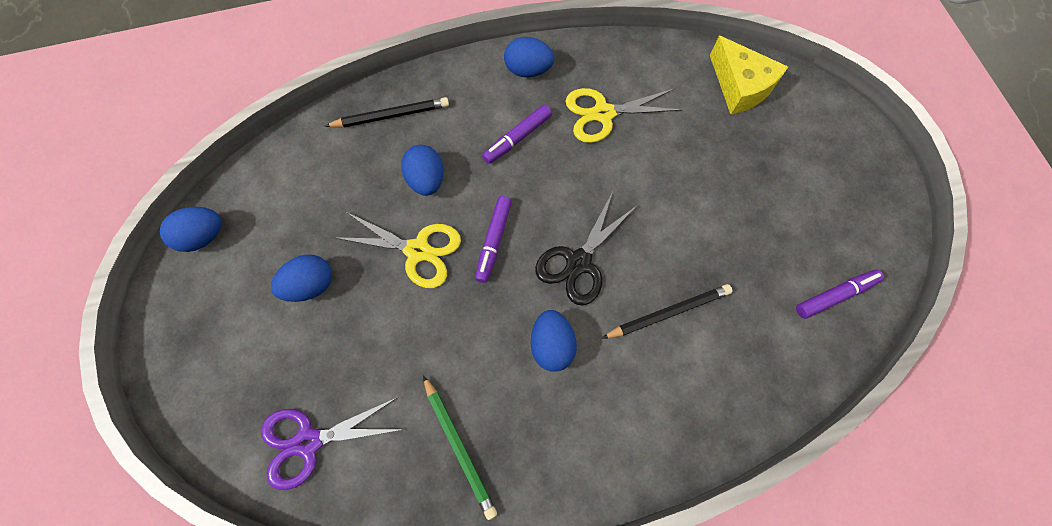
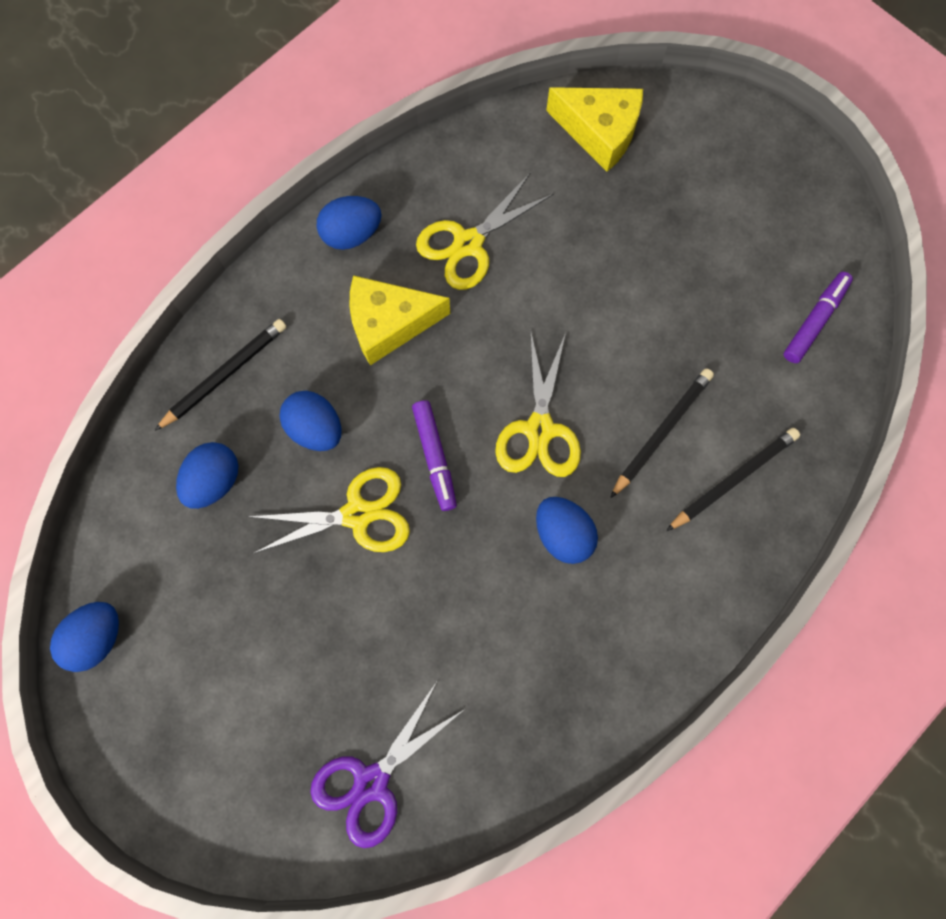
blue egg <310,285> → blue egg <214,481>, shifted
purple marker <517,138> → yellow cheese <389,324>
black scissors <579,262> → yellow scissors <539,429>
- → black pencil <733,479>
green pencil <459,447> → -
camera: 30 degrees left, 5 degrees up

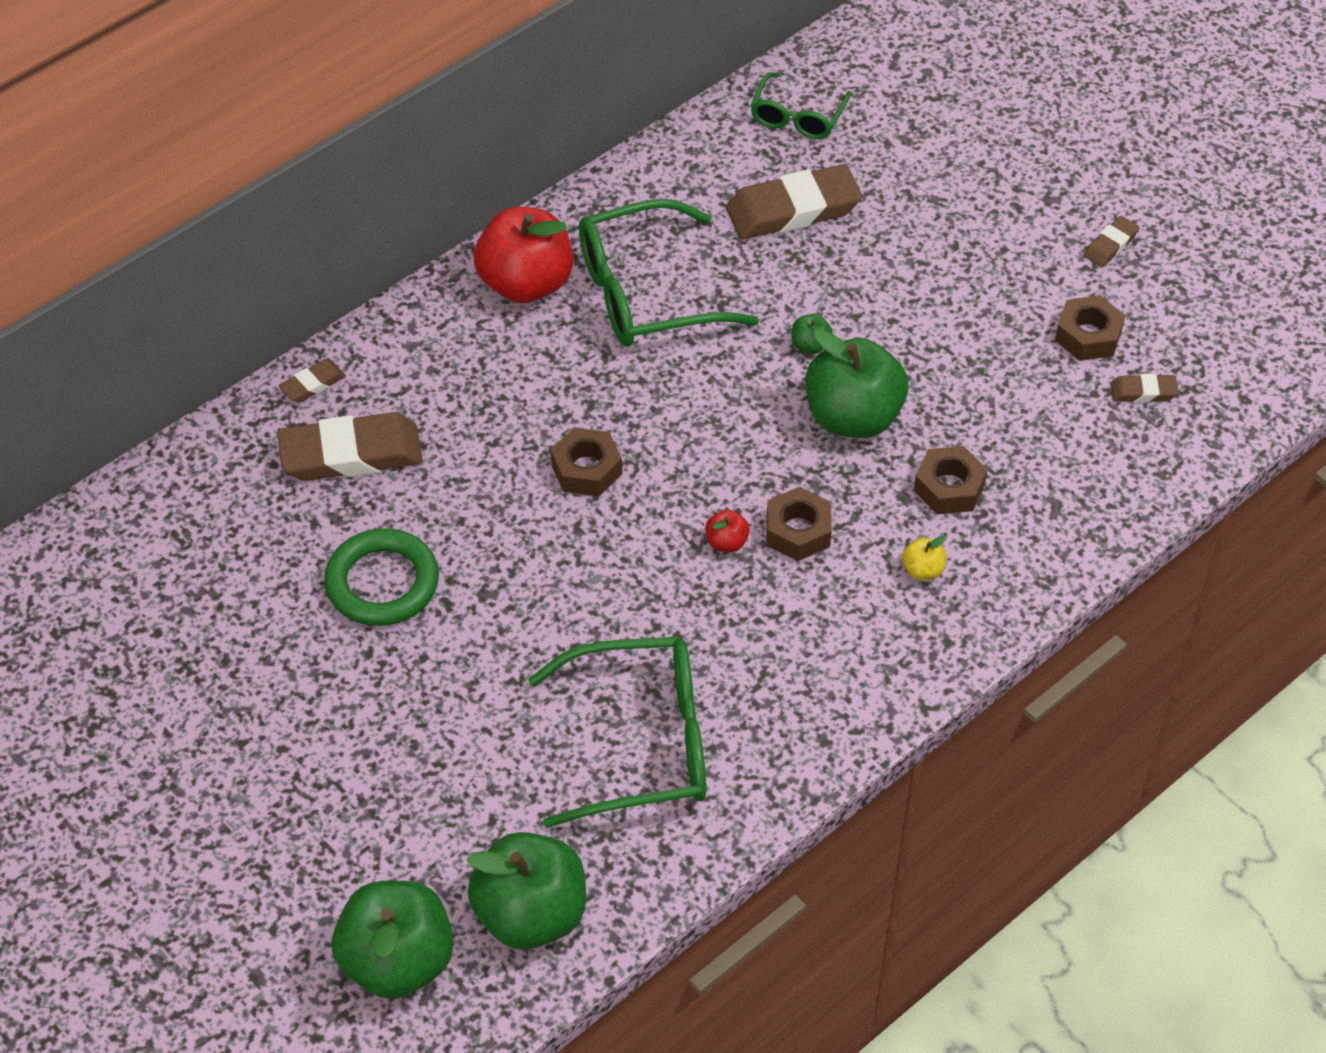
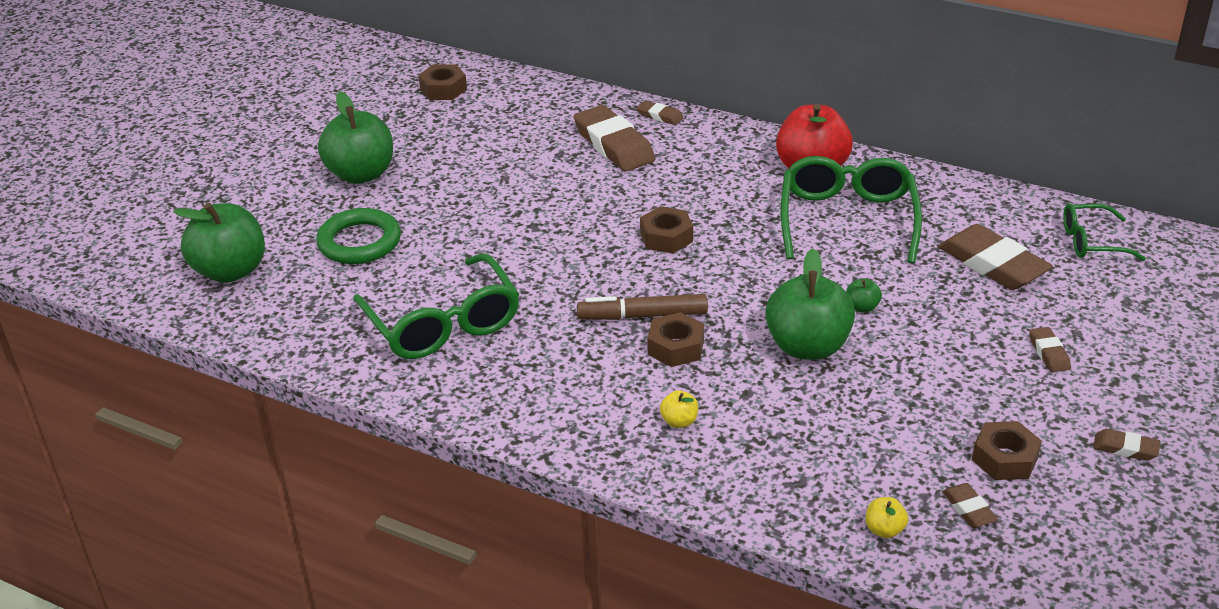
green ring <382,583> → green ring <359,242>, shifted
green apple <531,914> → green apple <361,174>, shifted
brown nut <949,487> → brown nut <443,89>, shifted
red apple <726,542> → brown marker <642,316>
green glasses <646,293> → green glasses <847,220>, 45 degrees clockwise
- → yellow apple <884,530>
- → brown eraser <1049,353>
camera: 70 degrees right, 15 degrees down

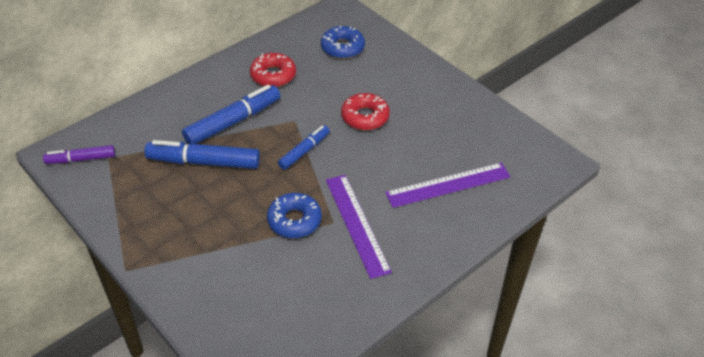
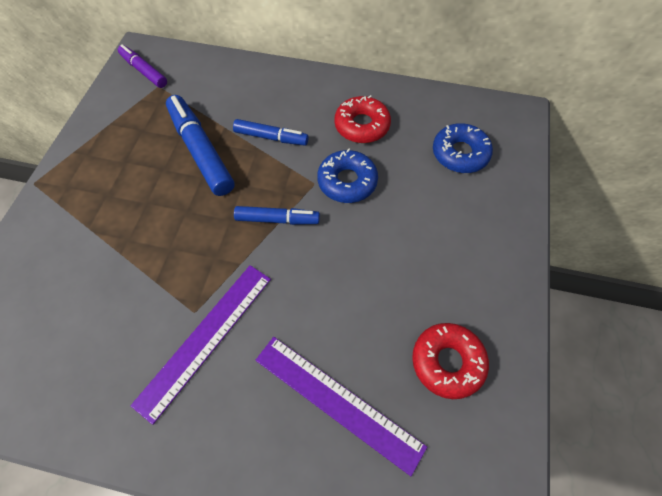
blue marker <233,121> → blue marker <271,137>, x0.60
blue donut <294,220> → blue donut <347,181>, shifted
red donut <365,117> → red donut <447,362>, shifted
camera: 55 degrees right, 15 degrees up

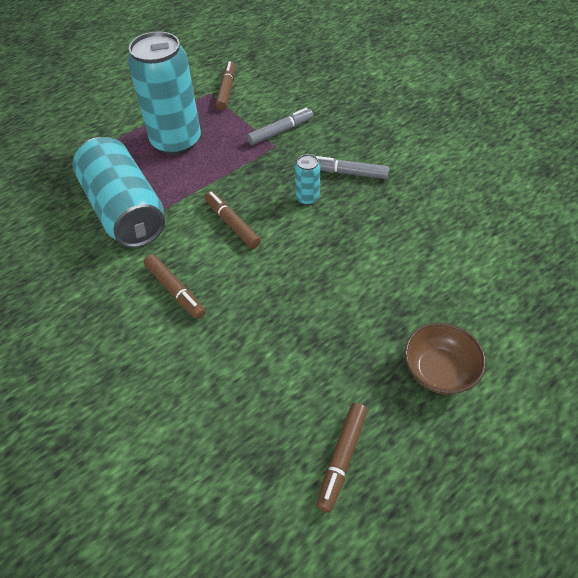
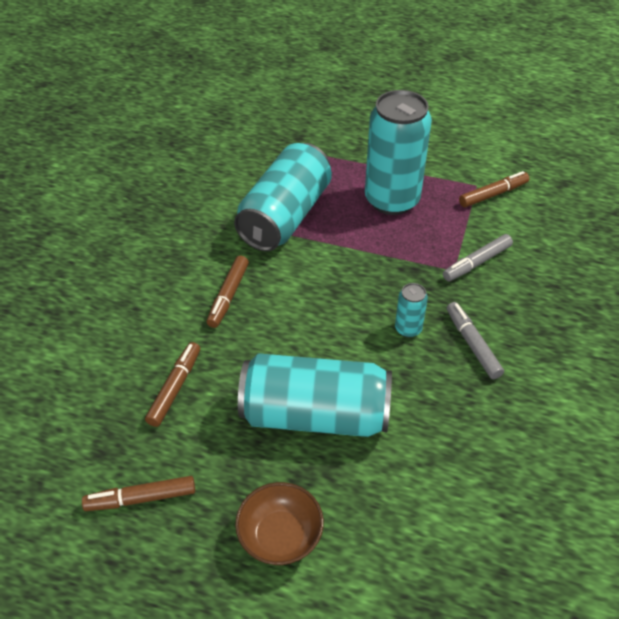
brown marker <232,224> → brown marker <174,388>, shifted
- → turquoise can <315,415>
grey marker <280,131> → grey marker <477,262>, 120 degrees clockwise
camera: 55 degrees right, 5 degrees down

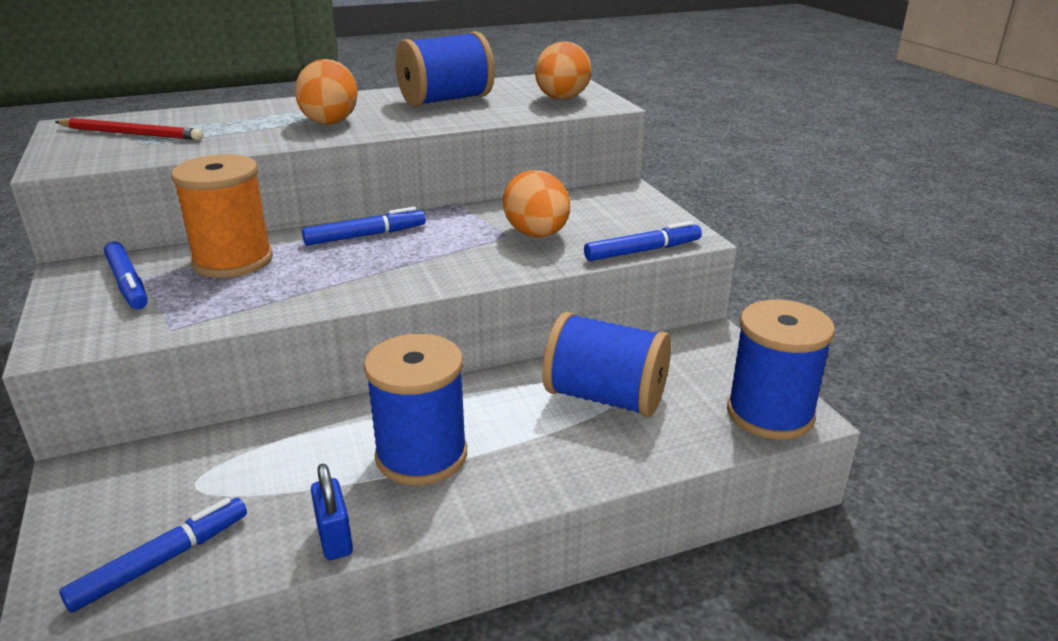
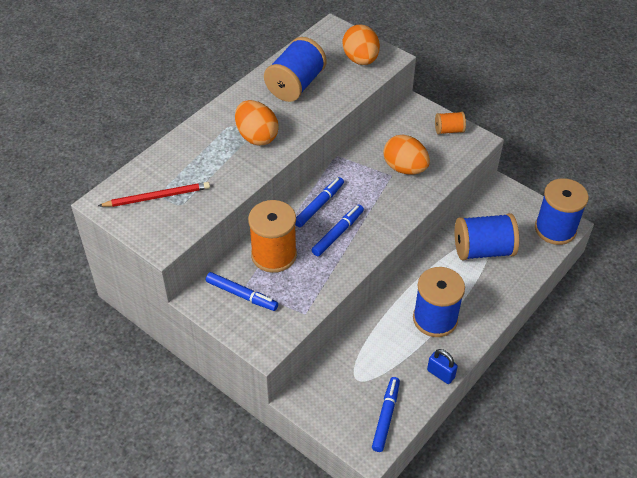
blue marker <643,251> → blue marker <338,233>, shifted
- → orange spool <449,130>
camera: 30 degrees left, 20 degrees up

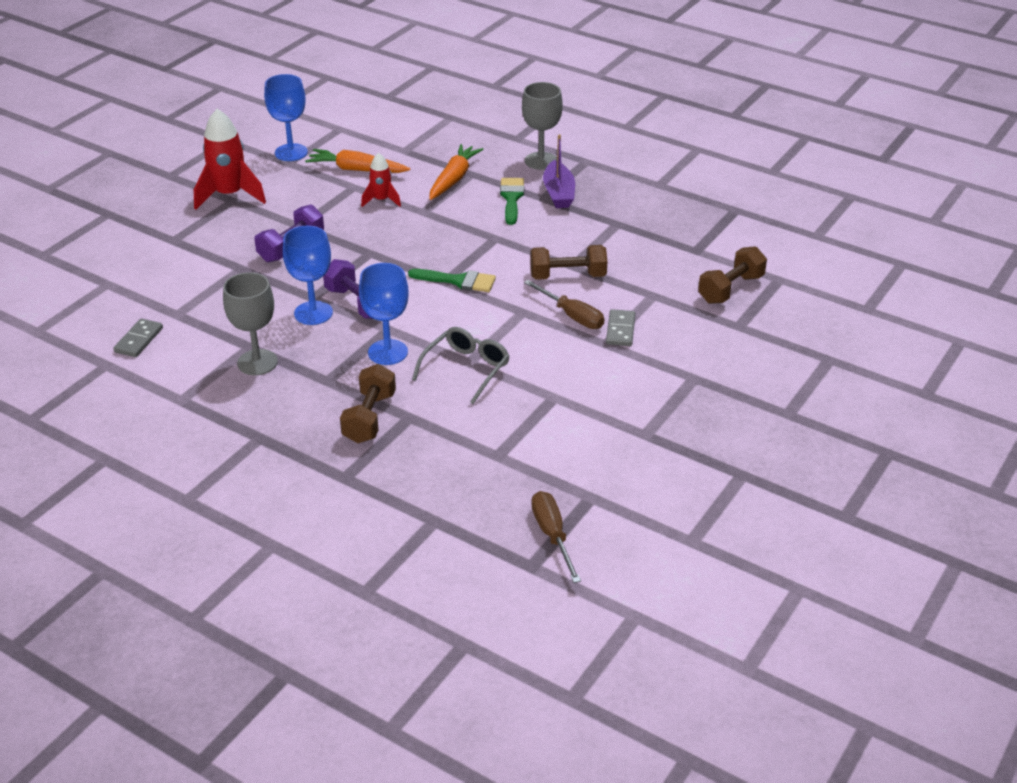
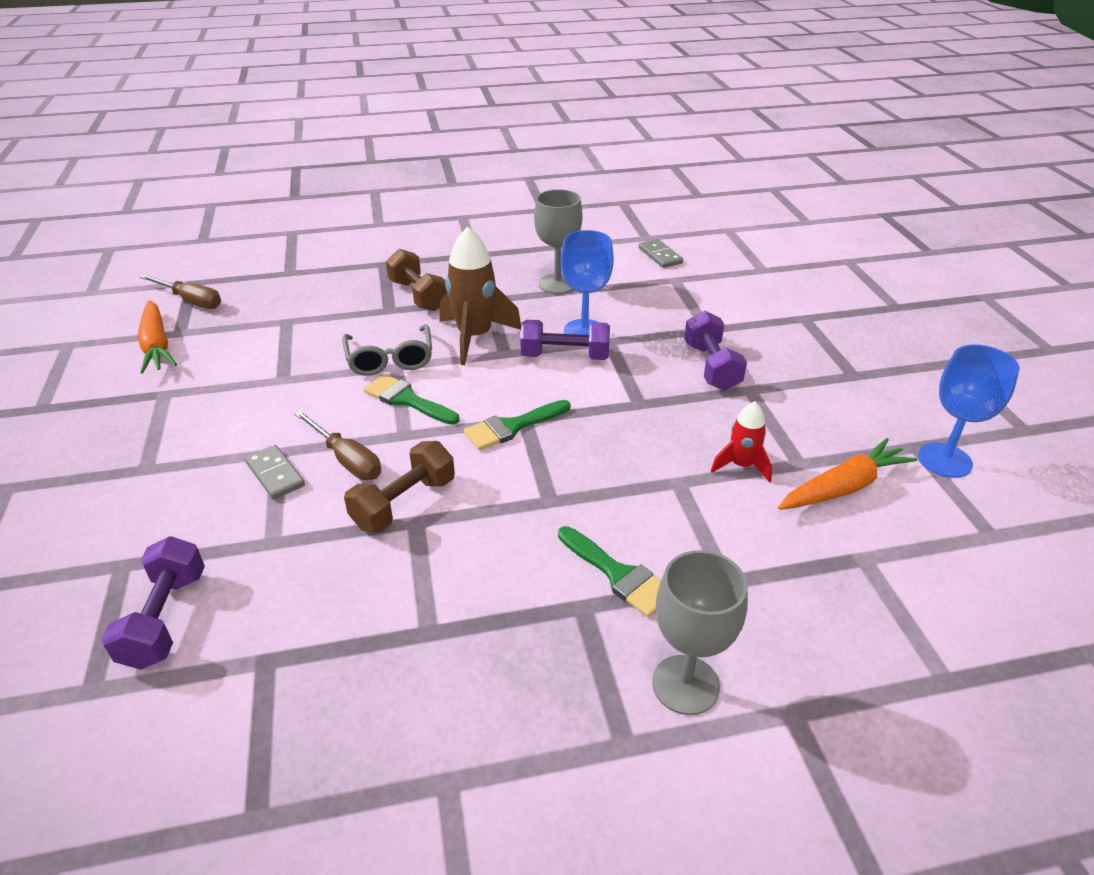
brown dumbbell <730,289> → purple dumbbell <165,619>
orange carrot <453,179> → orange carrot <157,345>, shifted
brown screwdriver <572,316> → brown screwdriver <347,459>, 135 degrees counterclockwise
- → green brush <407,400>
blue goblet <388,352> → brown rocket <475,337>
red rocket <230,195> → -
purple boat <558,193> → -
camera: 135 degrees right, 0 degrees up

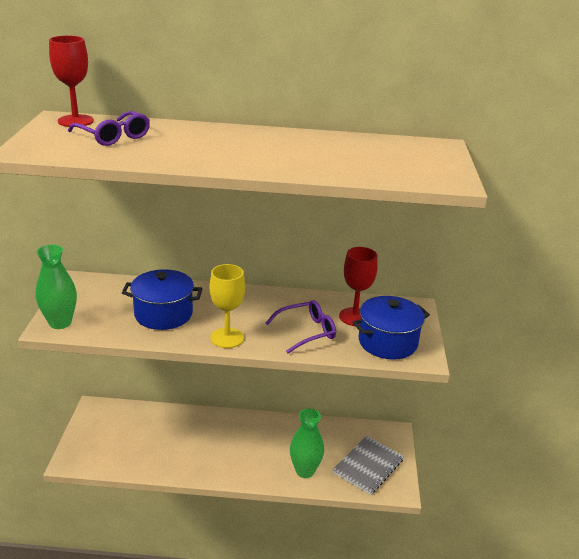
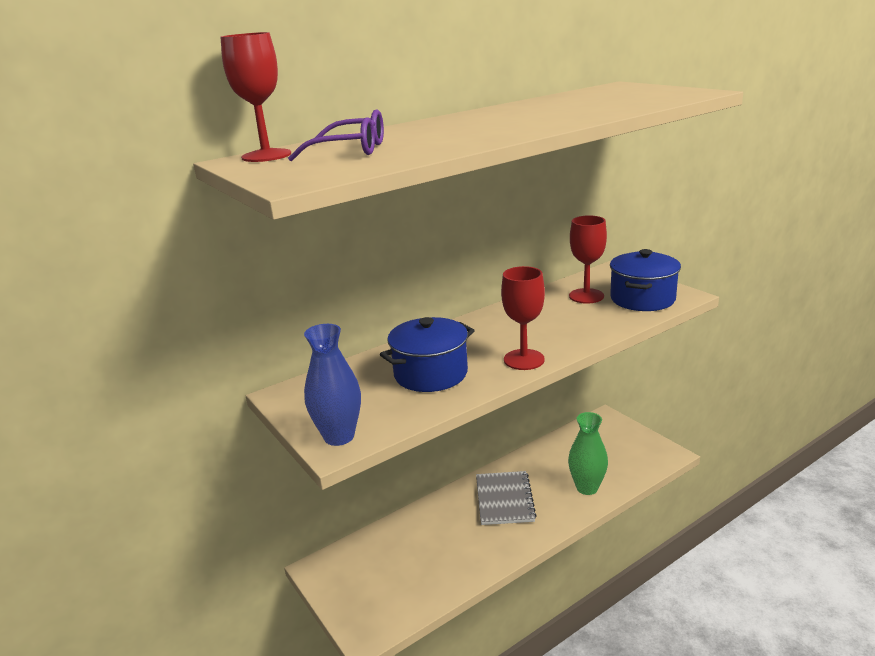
green vase <60,323> → blue vase <339,436>
grey notebook <368,466> → grey notebook <504,499>, shifted
yellow goblet <227,338> → red goblet <524,359>
purple glasses <306,332> → -
camera: 35 degrees left, 5 degrees down

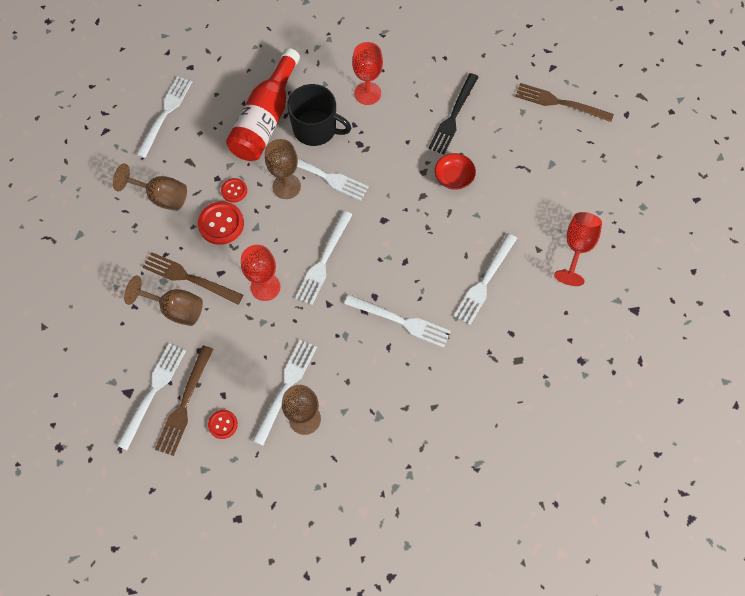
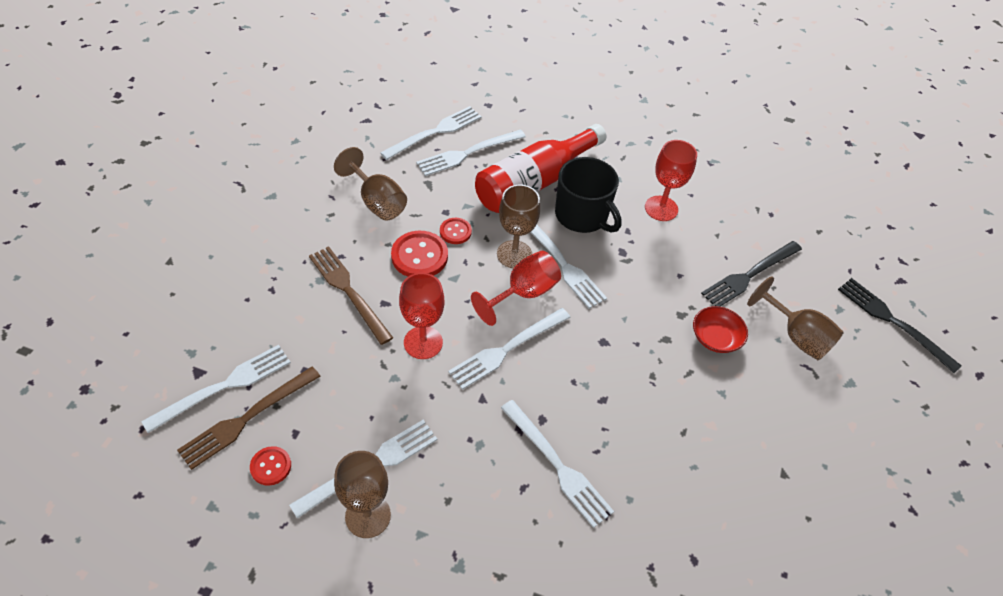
white fork <485,281> → white fork <468,153>, shifted
red goblet <577,248> → red goblet <523,293>, shifted
brown goblet <175,309> → brown goblet <796,336>, shifted
brown fork <559,103> → black fork <893,321>
camera: 25 degrees right, 15 degrees down

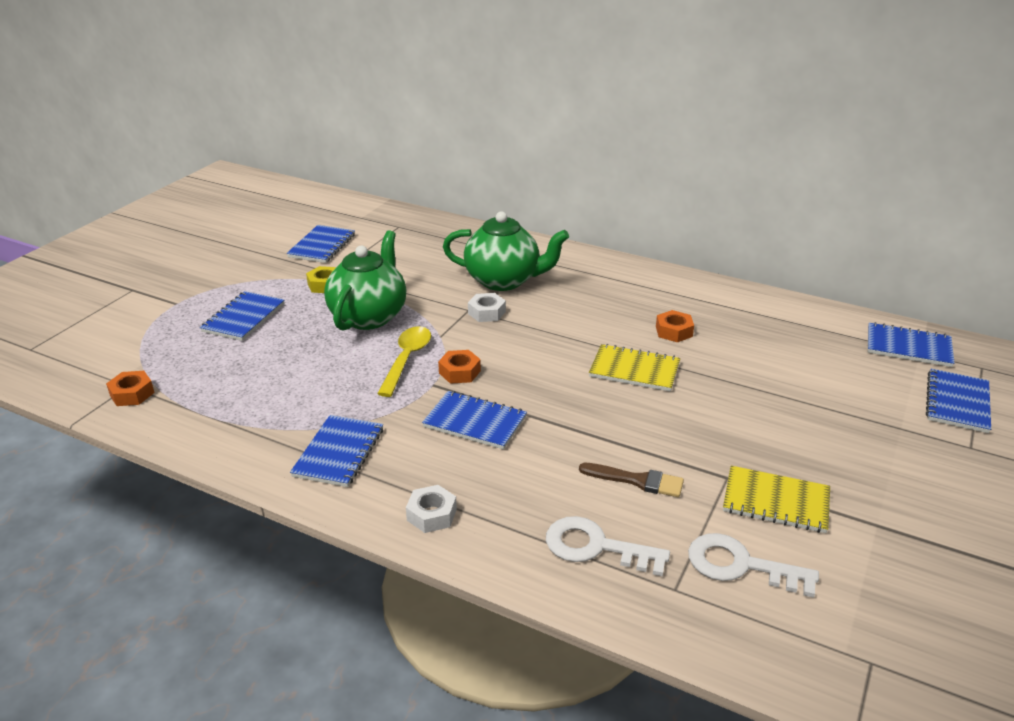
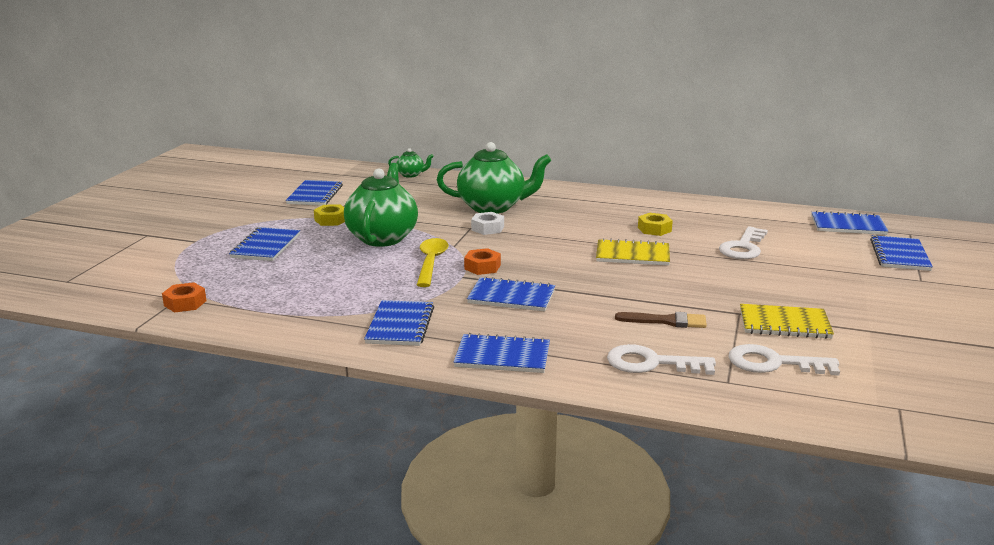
- → green teapot <411,175>
white nut <432,514> → blue notebook <502,356>
orange nut <674,331> → yellow nut <654,229>
- → white key <743,247>
camera: 10 degrees left, 10 degrees down

